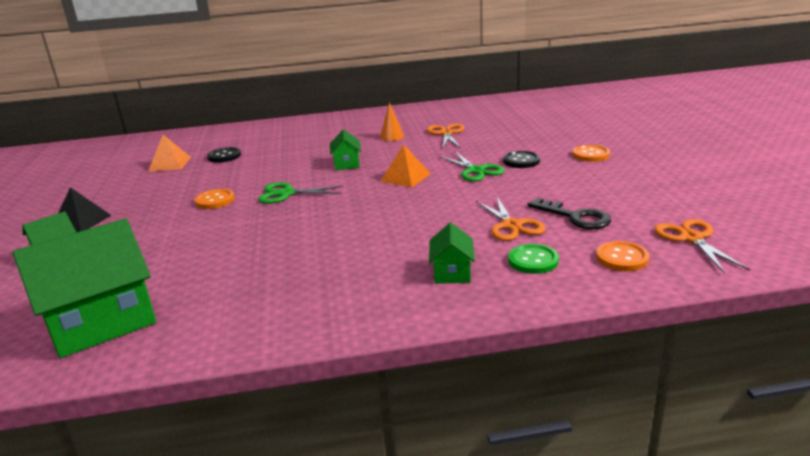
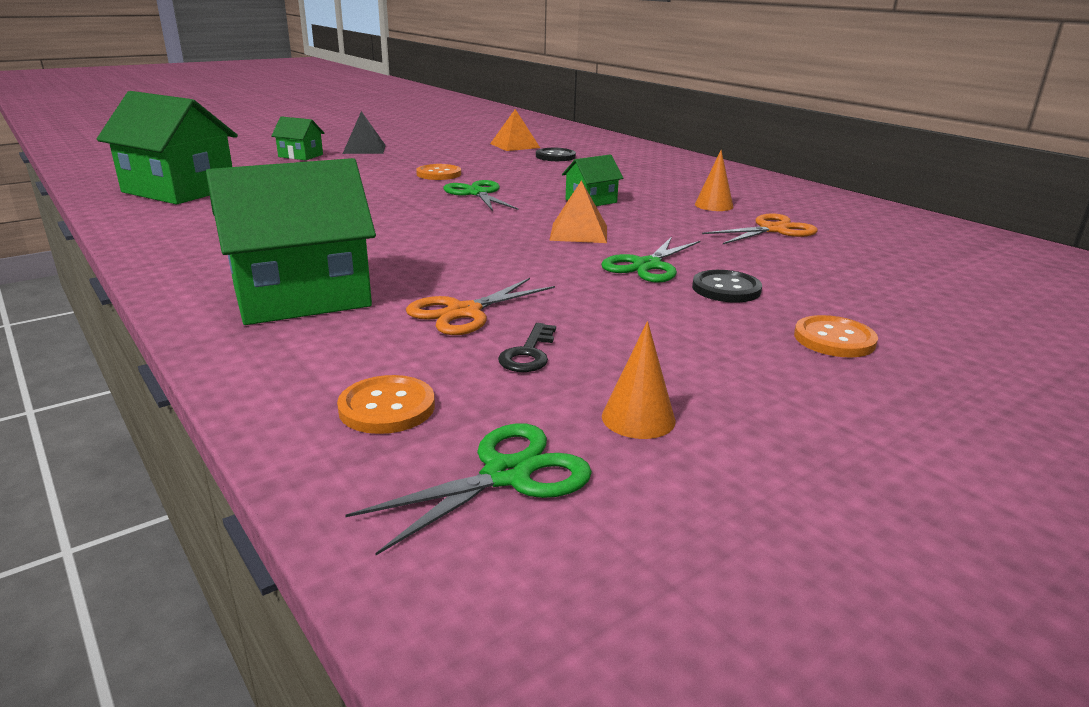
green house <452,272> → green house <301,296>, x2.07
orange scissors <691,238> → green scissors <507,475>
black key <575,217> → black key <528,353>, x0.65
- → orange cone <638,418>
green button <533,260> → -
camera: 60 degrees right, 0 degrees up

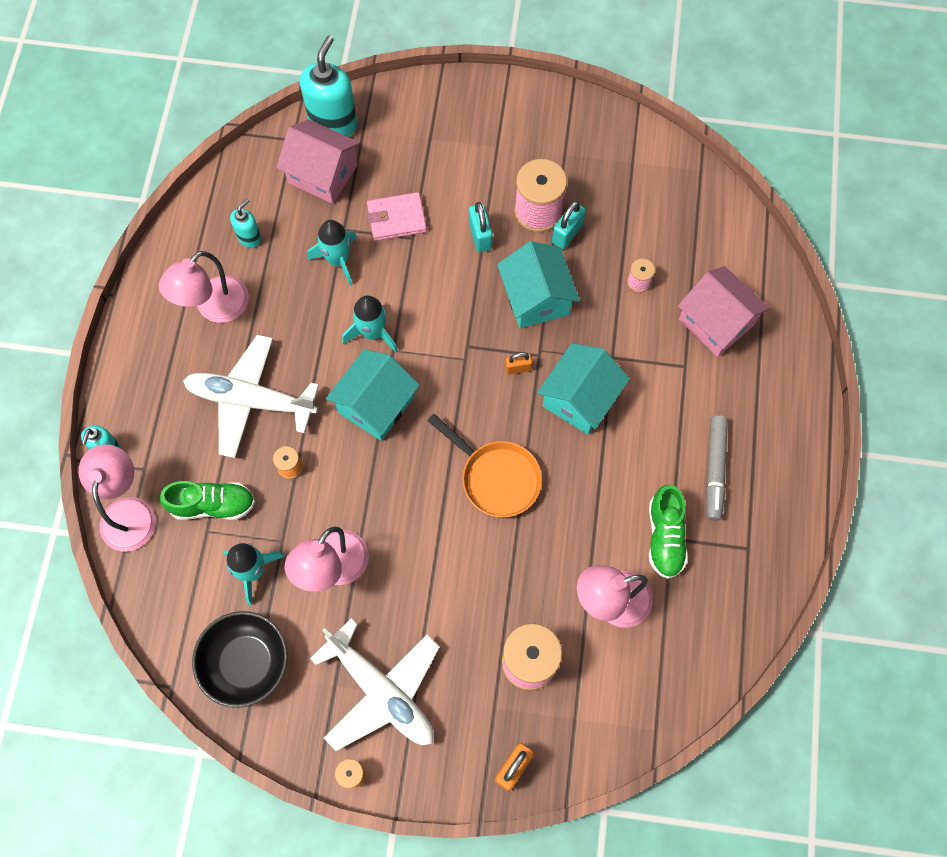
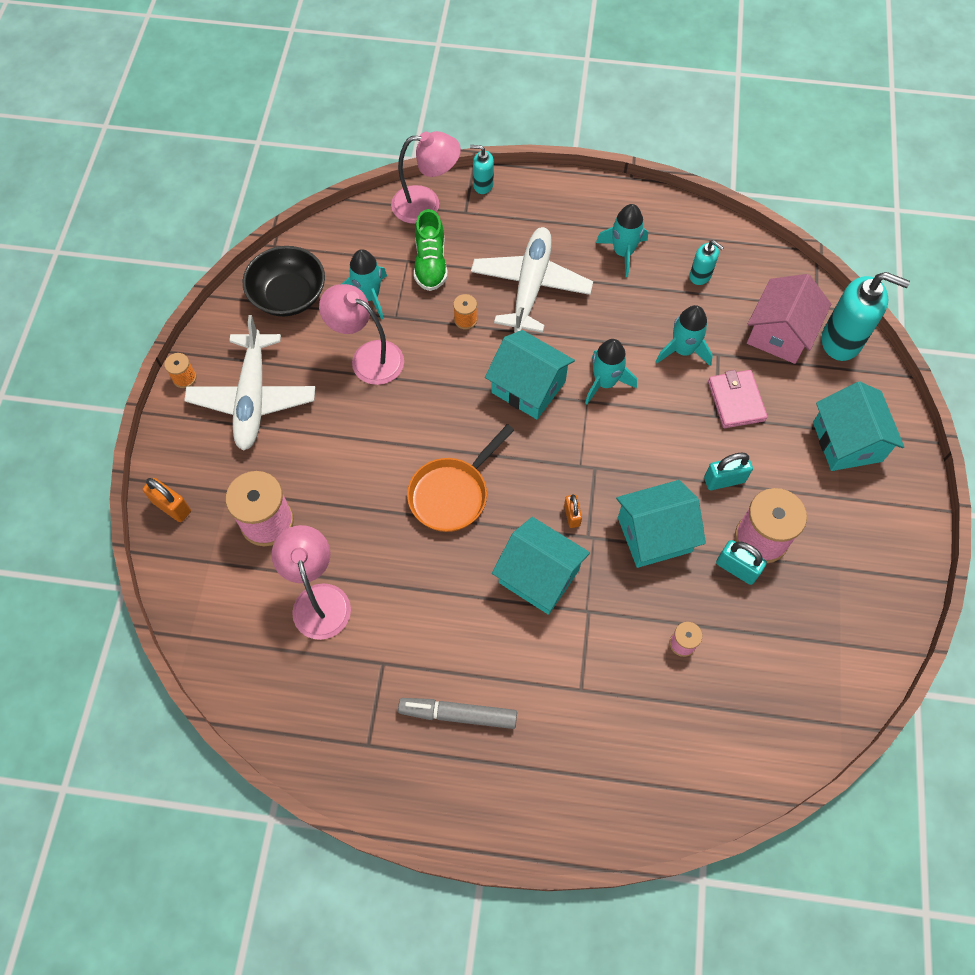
white plane <381,691> → white plane <253,398>, 45 degrees counterclockwise
pink lamp <214,308> → turquoise rocket <623,252>
- → turquoise house <847,441>
green shoe <665,537> → -
pink house <716,322> → -
camera: 90 degrees right, 5 degrees down

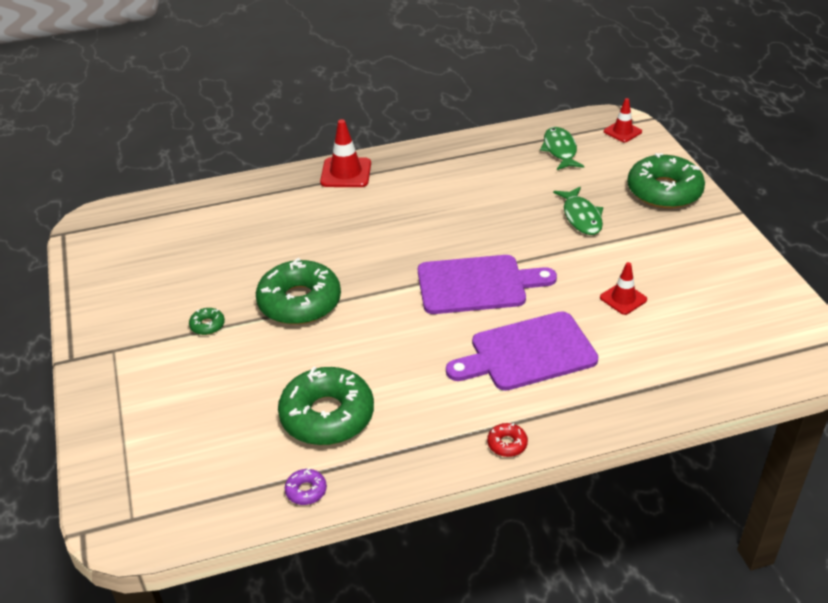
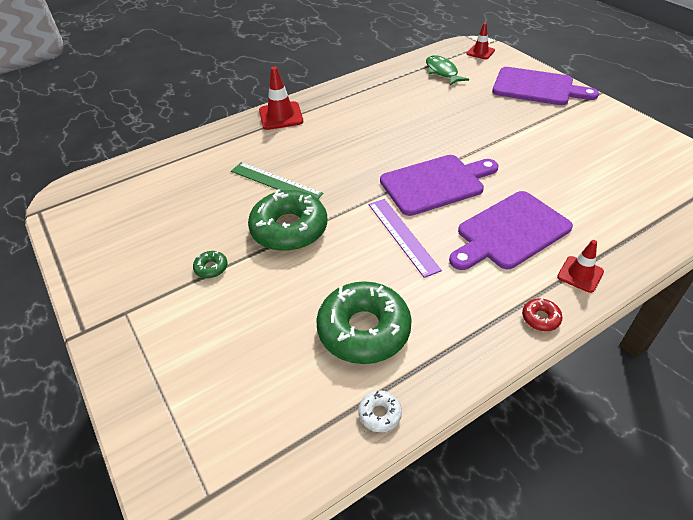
- → green ruler <275,182>
purple donut <306,491> → white donut <380,414>
- → purple ruler <402,236>
green donut <664,191> → purple cutting board <537,87>
red traffic cone <623,298> → red traffic cone <580,274>, shifted
green fish <581,217> → -
camera: 15 degrees left, 5 degrees up

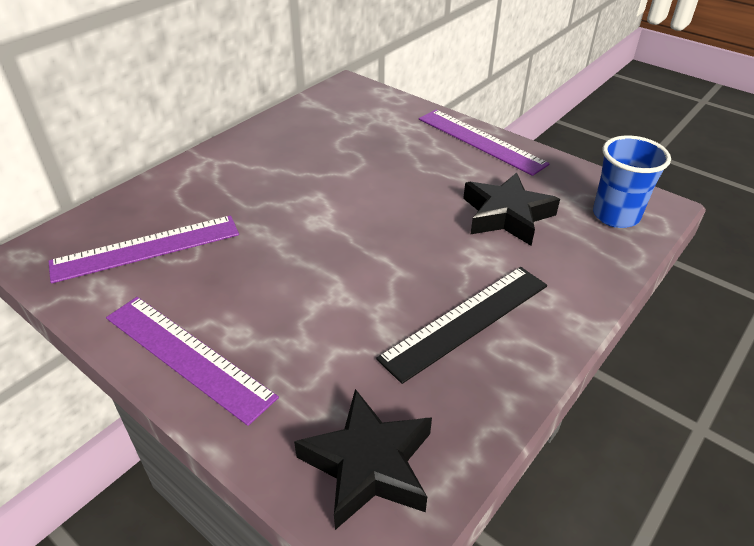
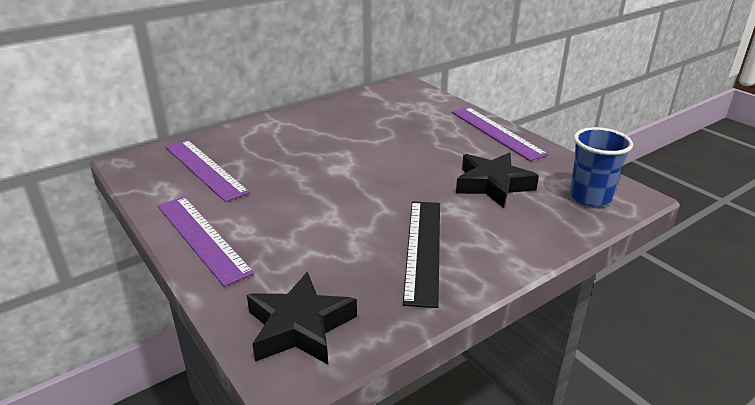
purple ruler <146,248> → purple ruler <205,169>, 60 degrees clockwise
black ruler <466,320> → black ruler <423,249>, 60 degrees counterclockwise
camera: 15 degrees right, 10 degrees down

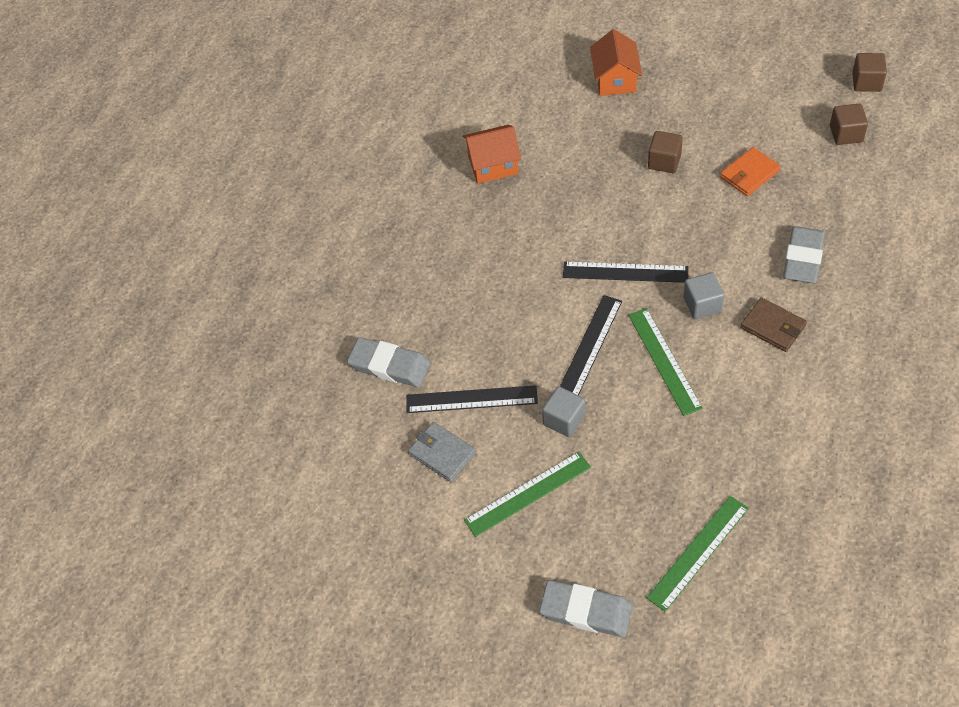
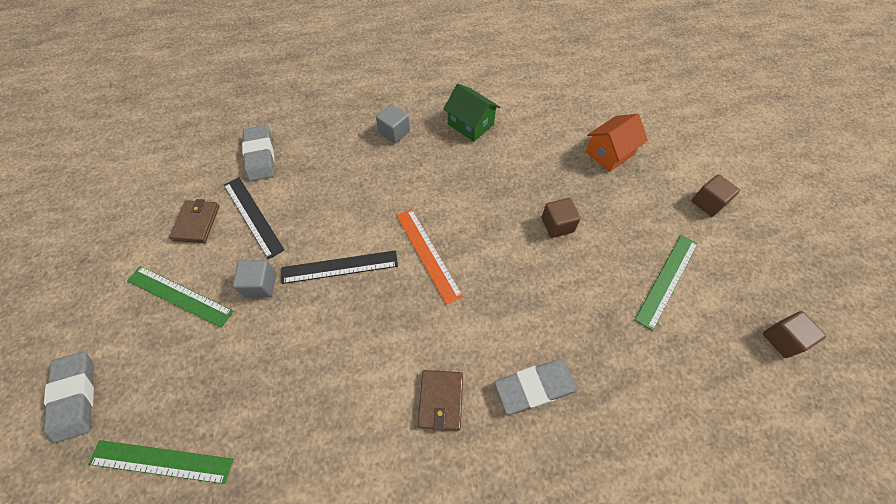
grey wallet <442,453> → brown wallet <196,223>
grey cube <702,304> → grey cube <394,132>, shifted
black ruler <625,272> → orange ruler <428,254>
orange house <493,165> → green house <470,124>
green ruler <664,361> → green ruler <667,280>, shifted
brown cube <846,134> → brown cube <708,203>, shifted
orange wallet <749,174> → -
camera: 50 degrees right, 5 degrees up

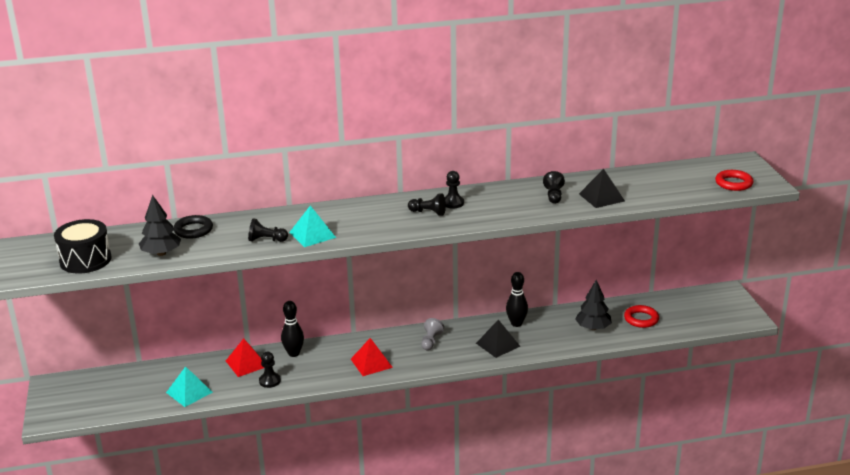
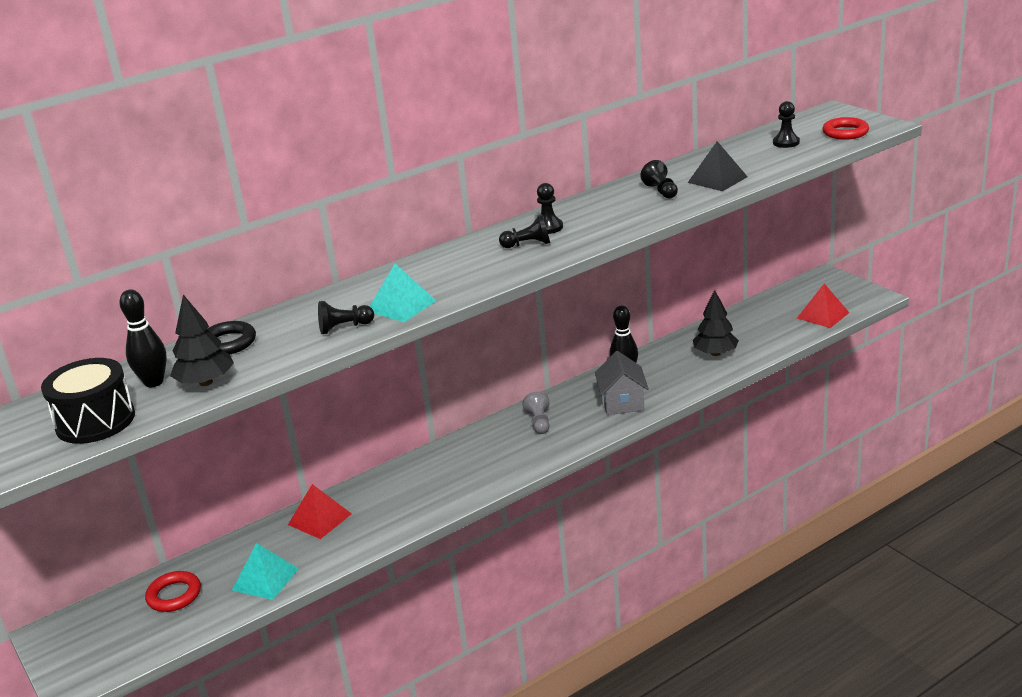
black bowling pin <294,353> → black bowling pin <154,382>, shifted
red ring <641,319> → red ring <174,595>, shifted
black pyramid <498,344> → grey house <622,402>
black pawn <269,381> → black pawn <786,142>, shifted
red pyramid <371,363> → red pyramid <823,315>, shifted
camera: 20 degrees left, 0 degrees up

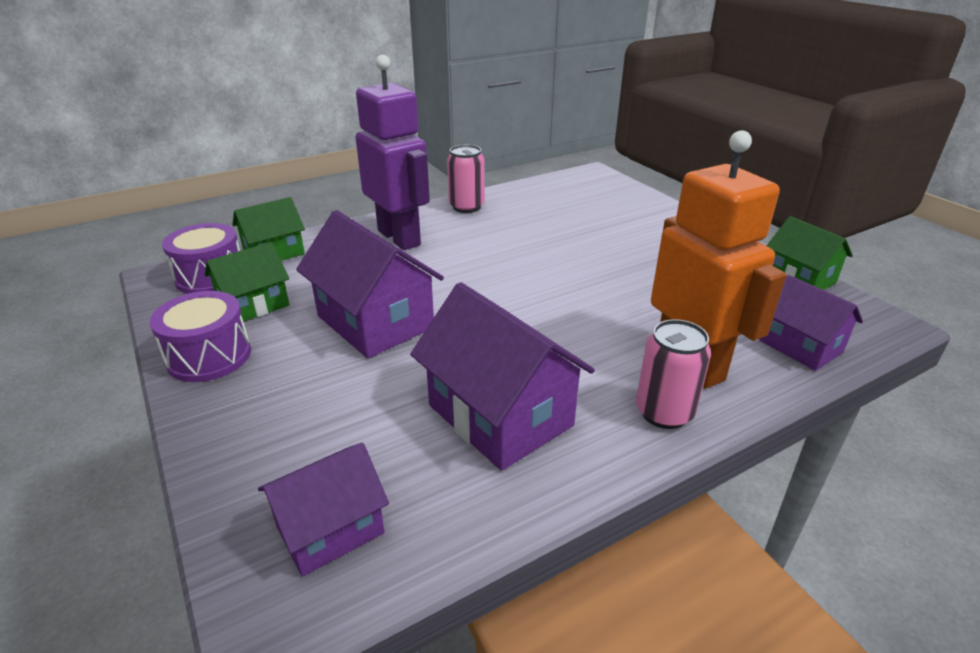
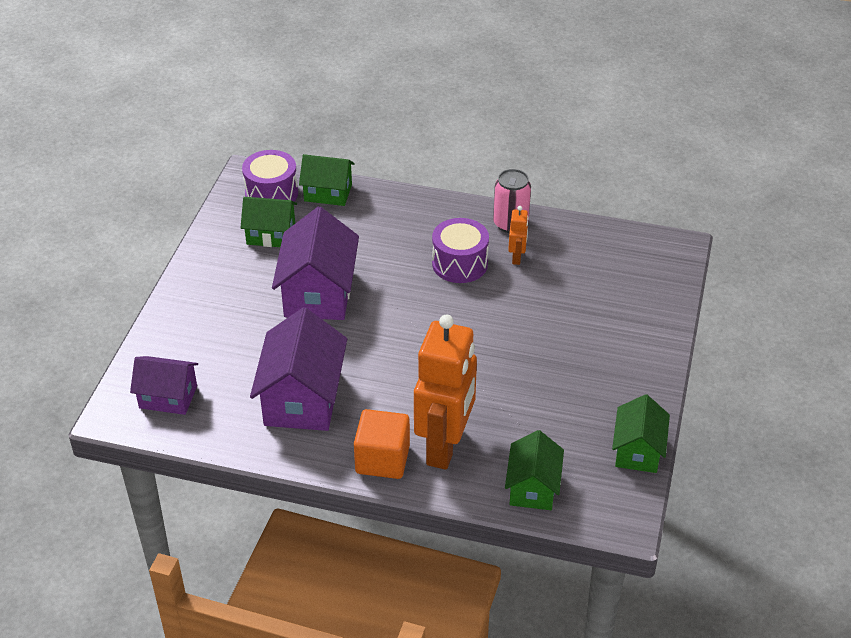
pink can <664,412> → orange cube <382,459>
purple drum <209,356> → purple drum <460,264>, shifted
purple house <800,346> → green house <533,487>
- → orange robot <517,257>
purple robot <399,238> → -
camera: 45 degrees right, 10 degrees up

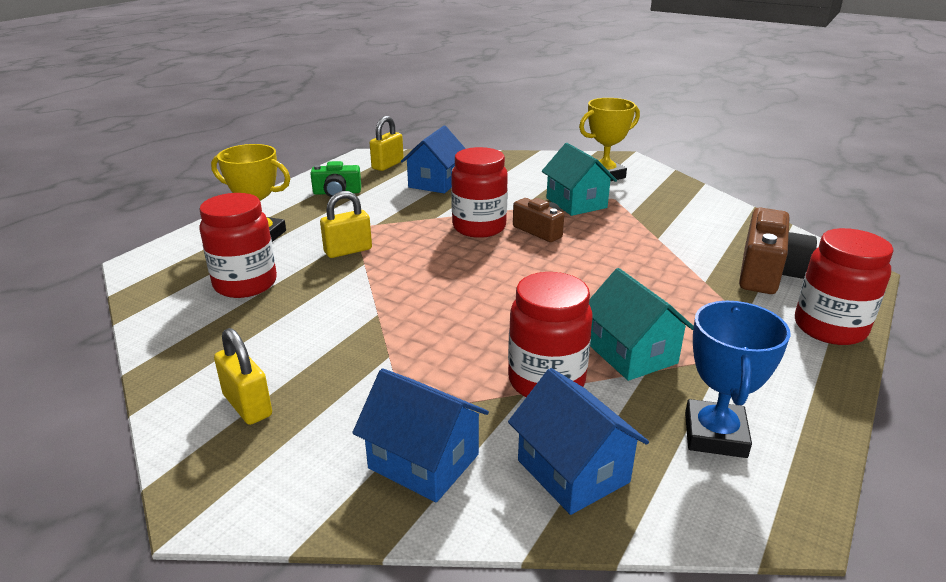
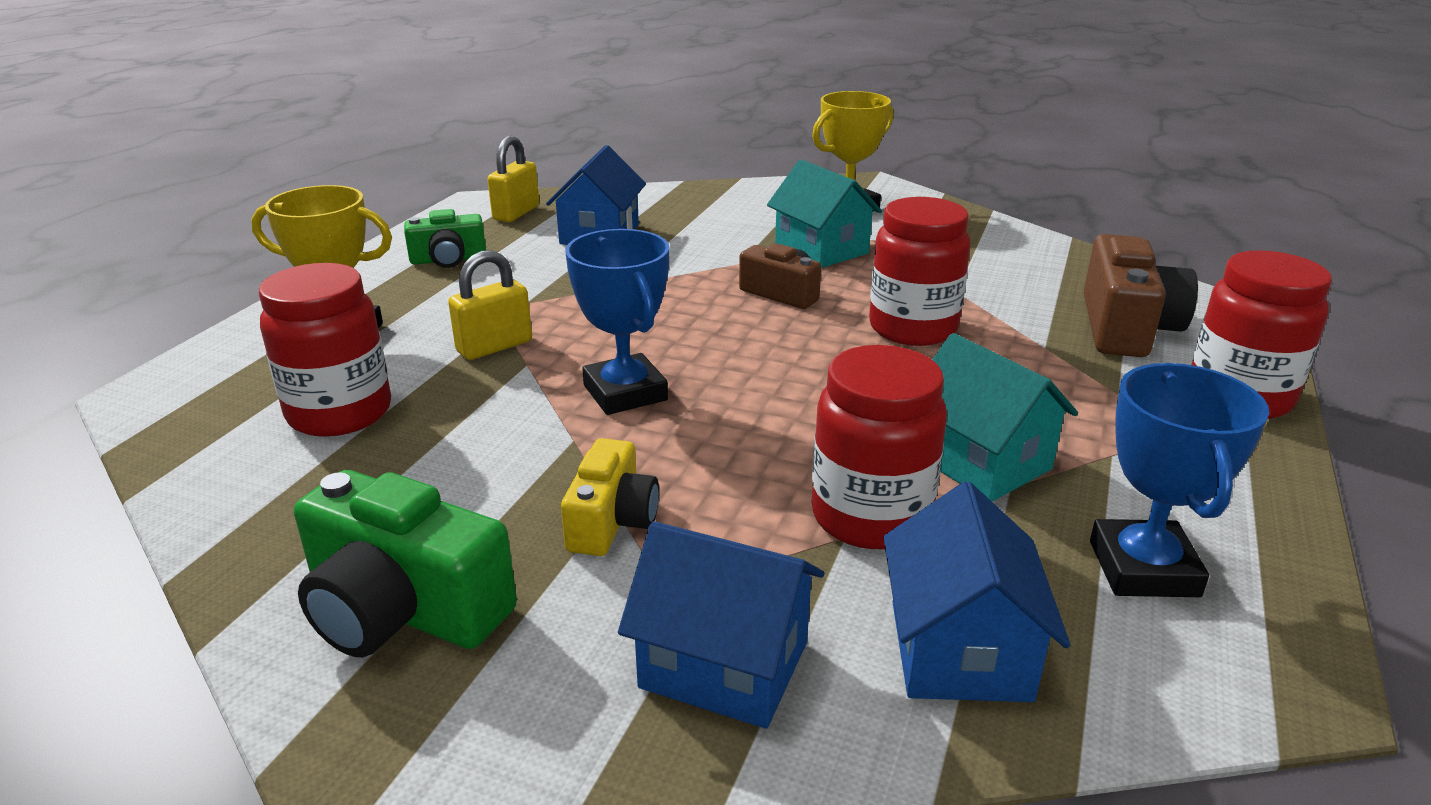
yellow padlock <247,405> → green camera <403,609>
- → yellow camera <612,521>
- → blue trophy <625,393>
red jar <479,227> → red jar <913,328>, shifted
blue house <573,471> → blue house <959,650>, 45 degrees clockwise
camera: 10 degrees left, 0 degrees up

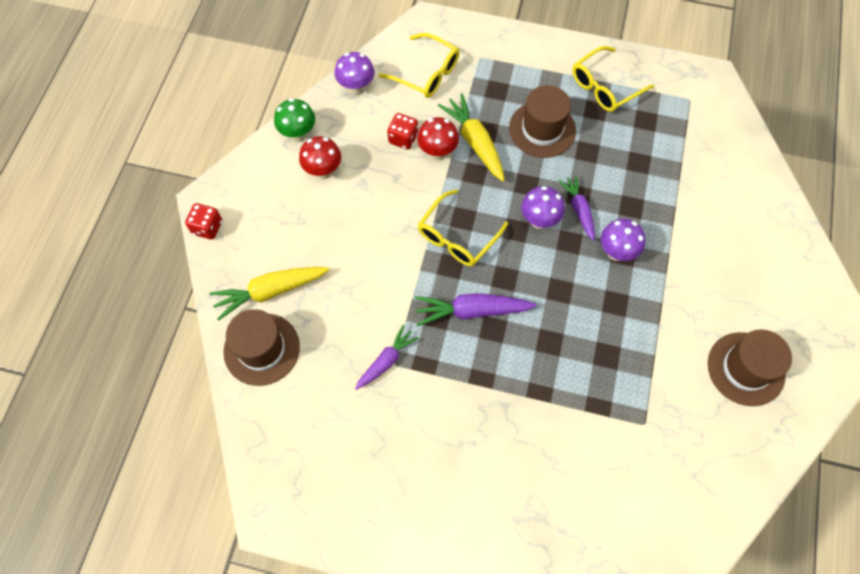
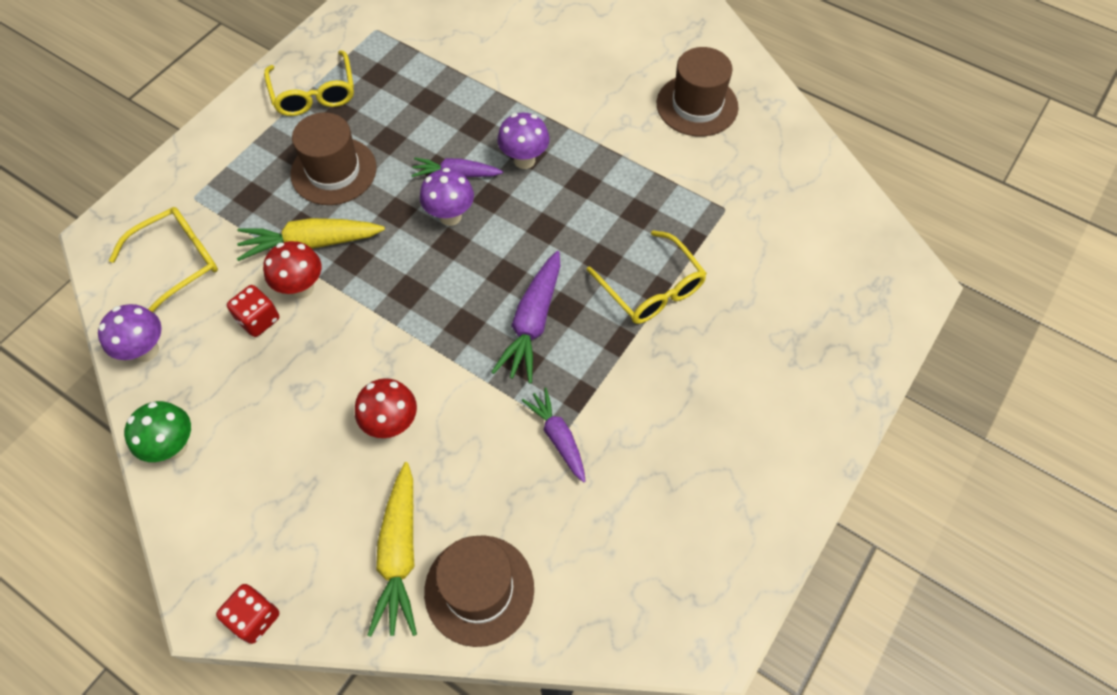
red mushroom <323,171> → red mushroom <392,424>, shifted
yellow glasses <457,237> → yellow glasses <652,289>, shifted
camera: 70 degrees left, 5 degrees down

